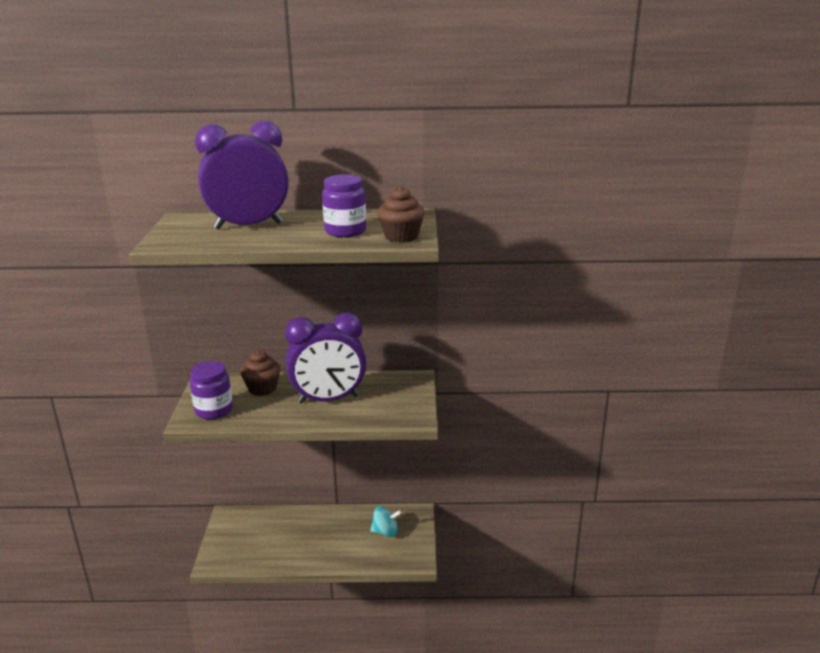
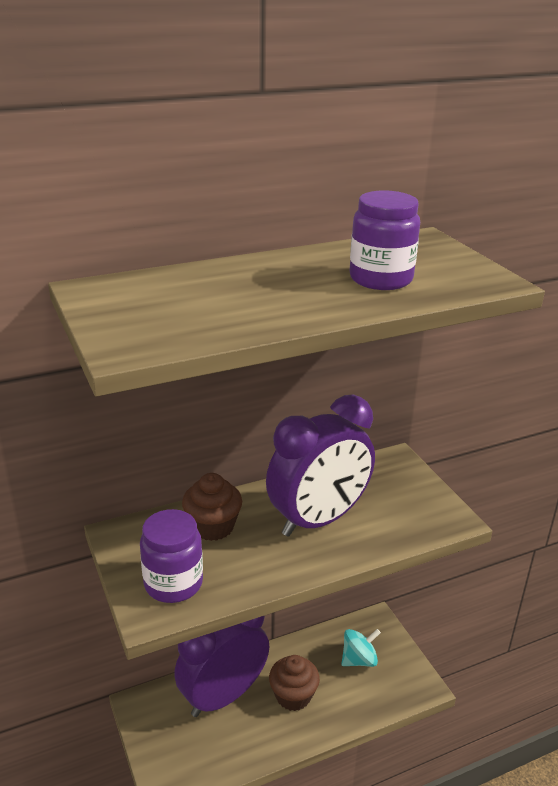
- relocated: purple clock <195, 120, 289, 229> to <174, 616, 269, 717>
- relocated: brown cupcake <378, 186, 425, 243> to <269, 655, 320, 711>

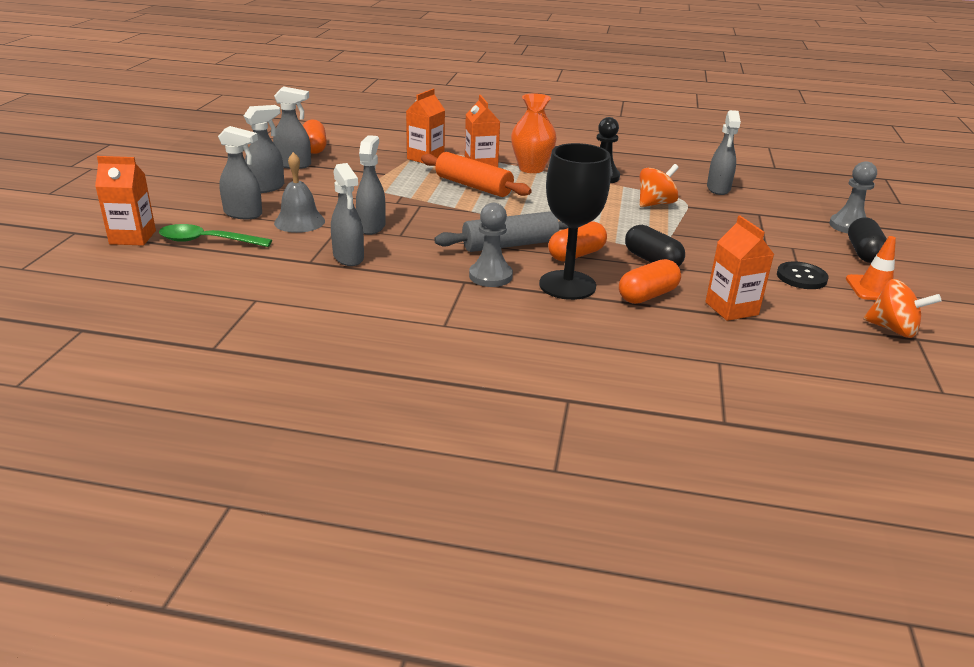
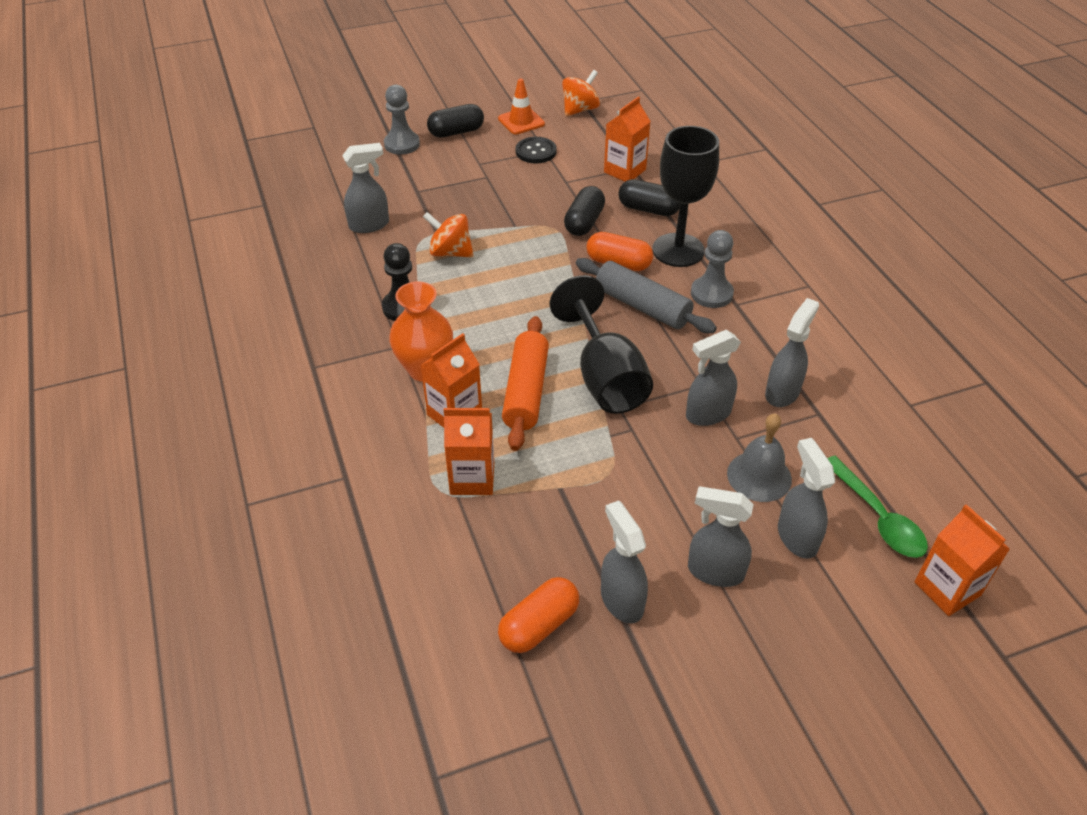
- appeared: black goblet <550, 275, 653, 414>
- spun: orange spinning top <863, 279, 941, 338> = <562, 70, 600, 116> 45 degrees clockwise
- colour: orange capsule <619, 259, 681, 304> to black capsule <618, 179, 680, 216>

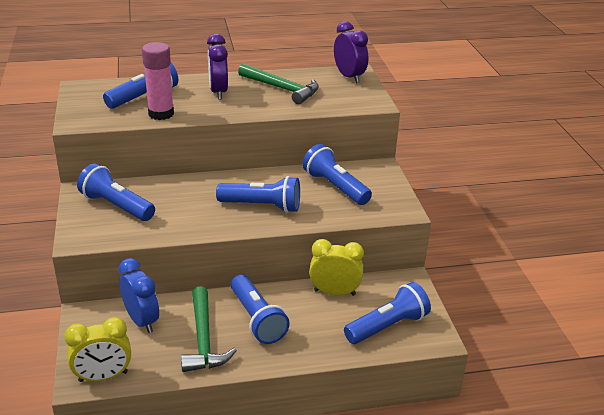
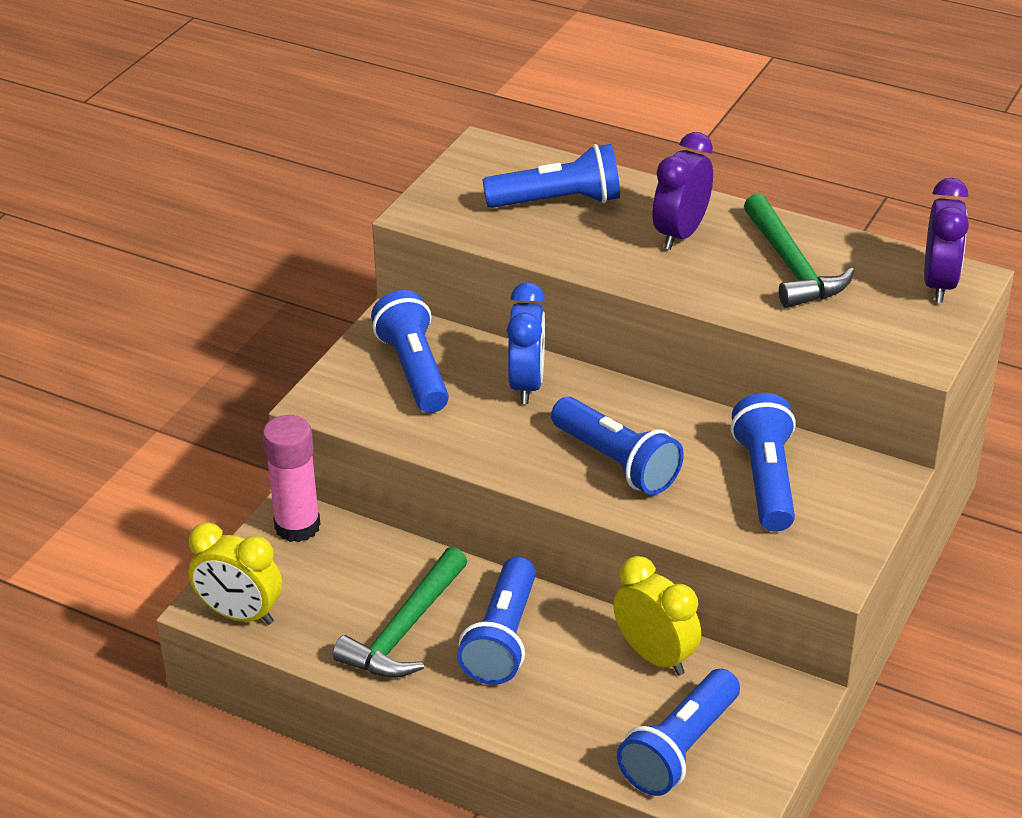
- relocated: pink glue stick <142, 42, 174, 120> to <263, 415, 321, 542>
- relocated: blue clock <118, 258, 159, 333> to <507, 282, 545, 404>
- spun: blue flashlight <344, 282, 431, 344> = <617, 669, 740, 796> 120 degrees clockwise

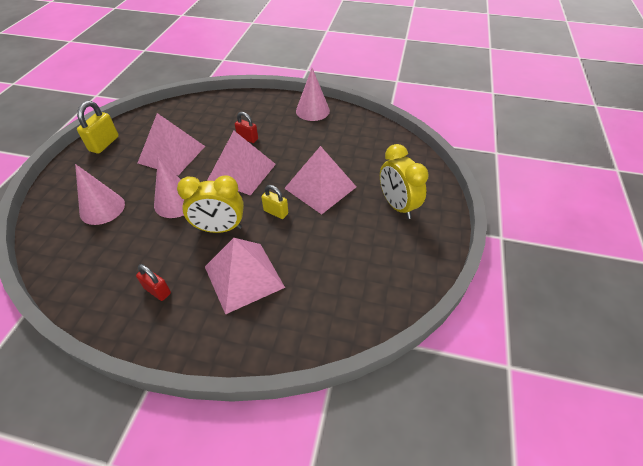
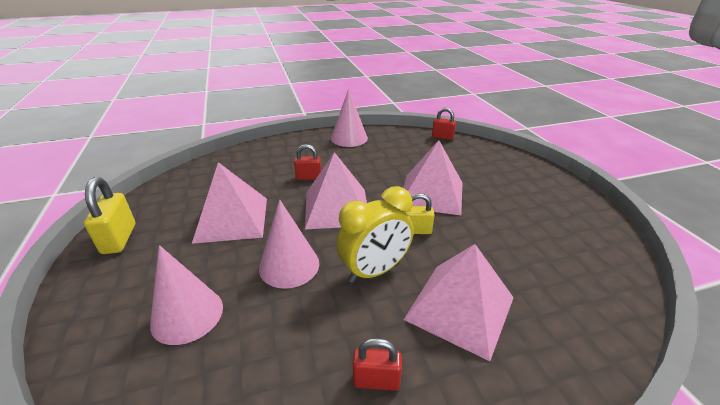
- appeared: red padlock <432, 108, 456, 140>
- missing: yellow clock <380, 144, 429, 219>

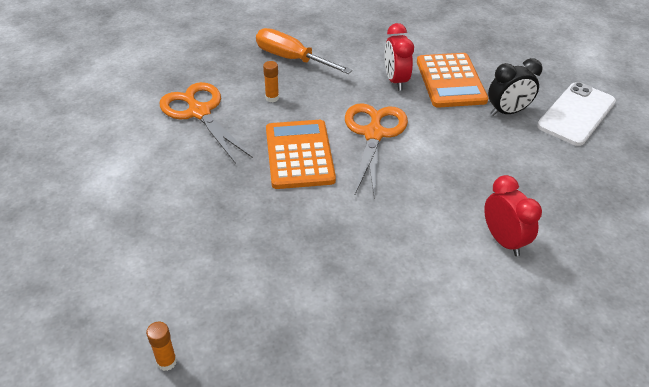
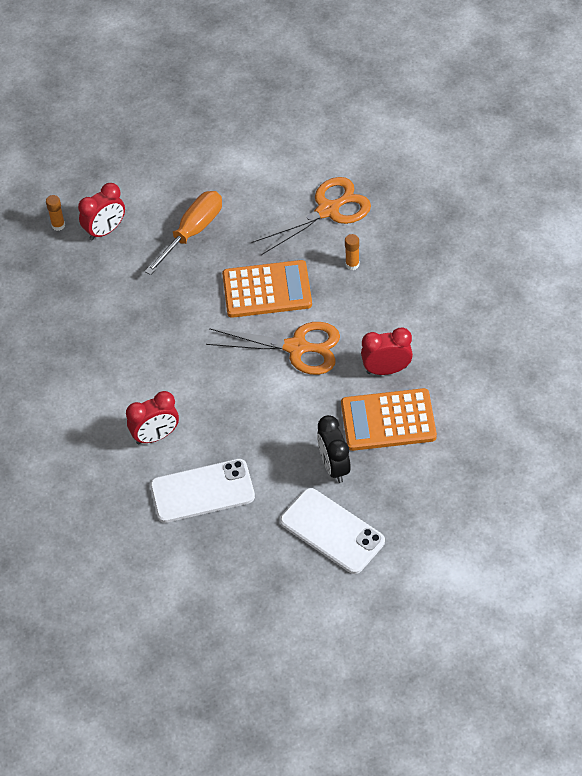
- appeared: red clock <78, 183, 125, 241>
- relocated: orange screwdriver <256, 28, 352, 74> to <145, 191, 222, 275>
- appeared: white phone <150, 459, 255, 523>

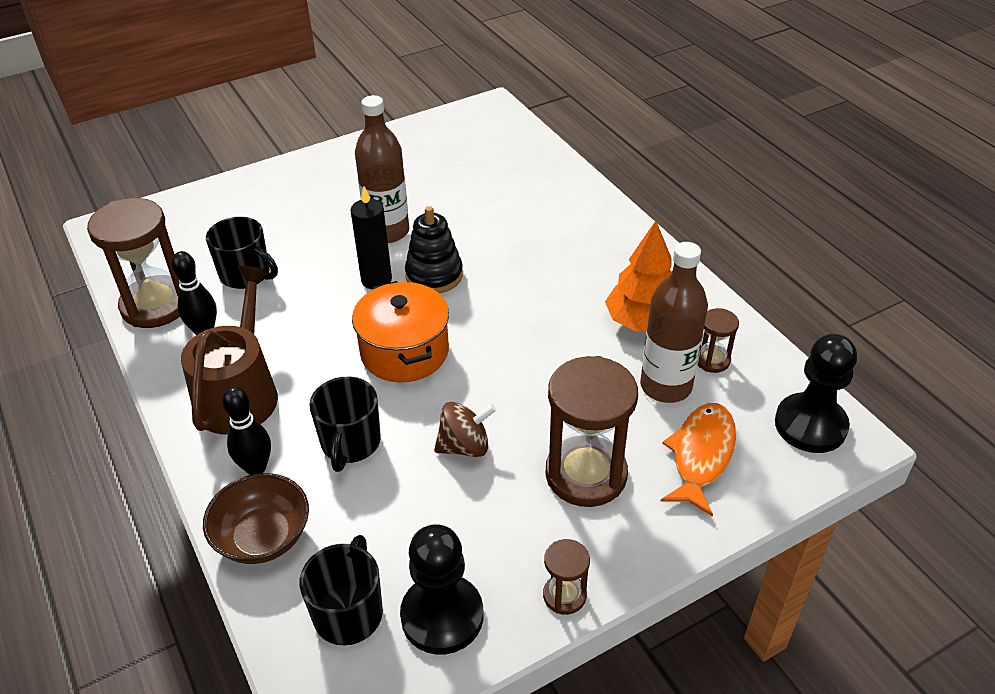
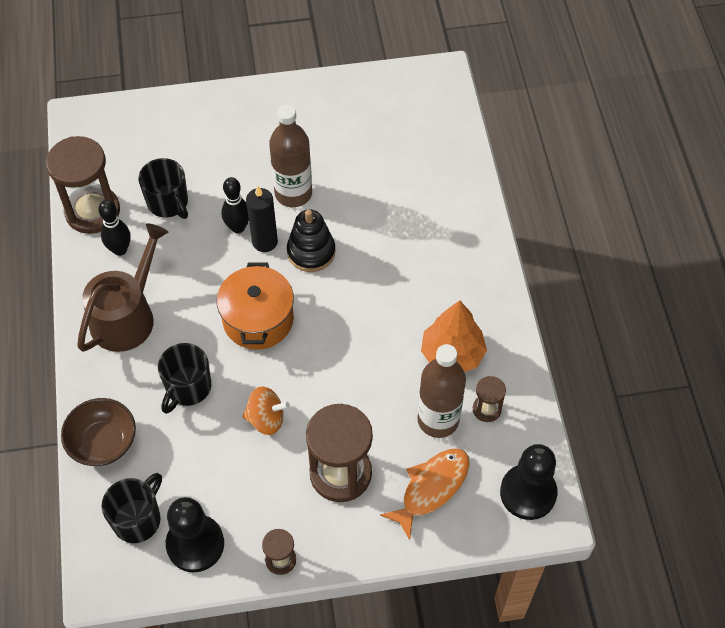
- relocated: black bowling pin <222, 386, 271, 475> to <221, 177, 249, 233>
- colour: brown spinning top <434, 402, 496, 457> to orange spinning top <242, 386, 290, 435>

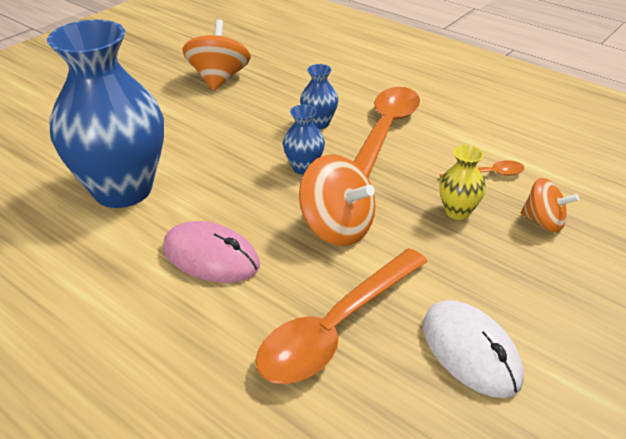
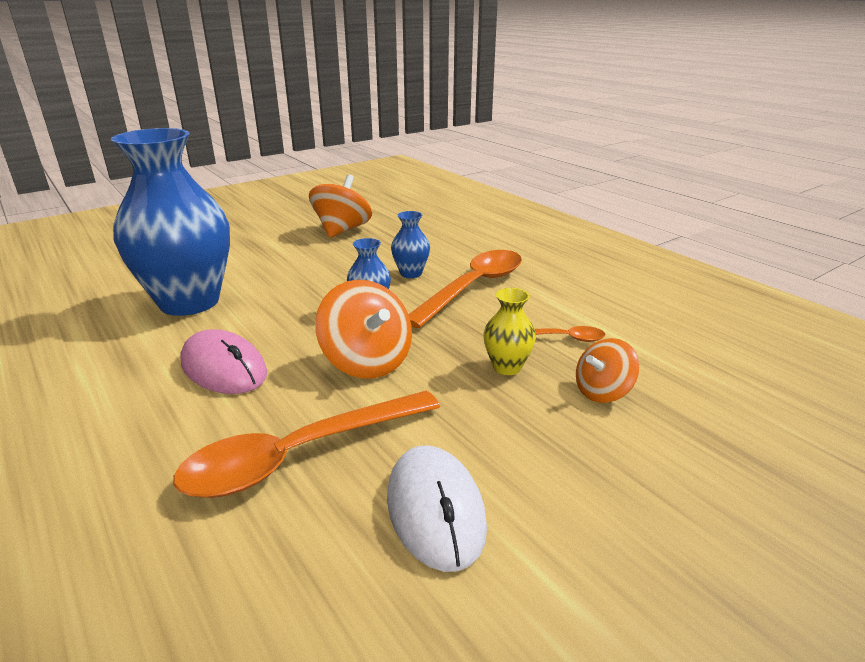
- spun: orange spinning top <521, 178, 579, 233> = <576, 338, 639, 403> 105 degrees clockwise

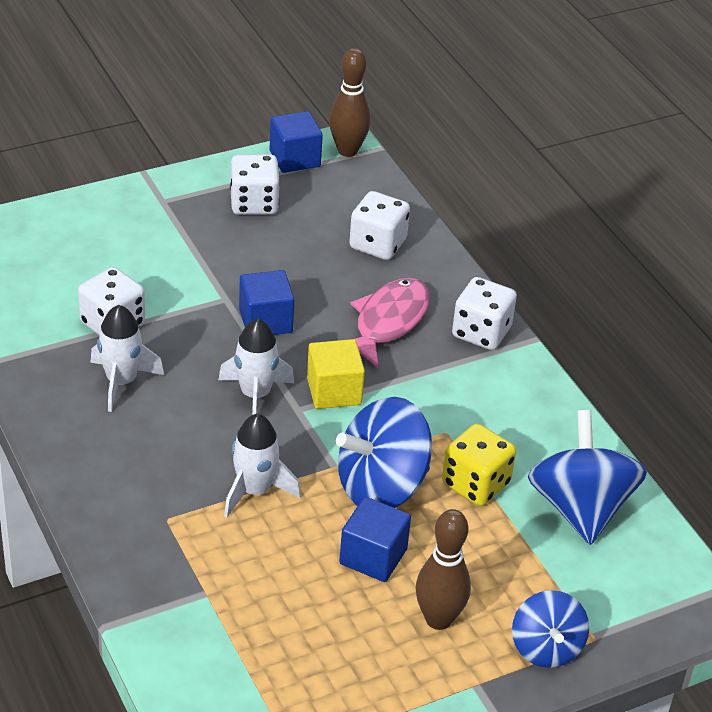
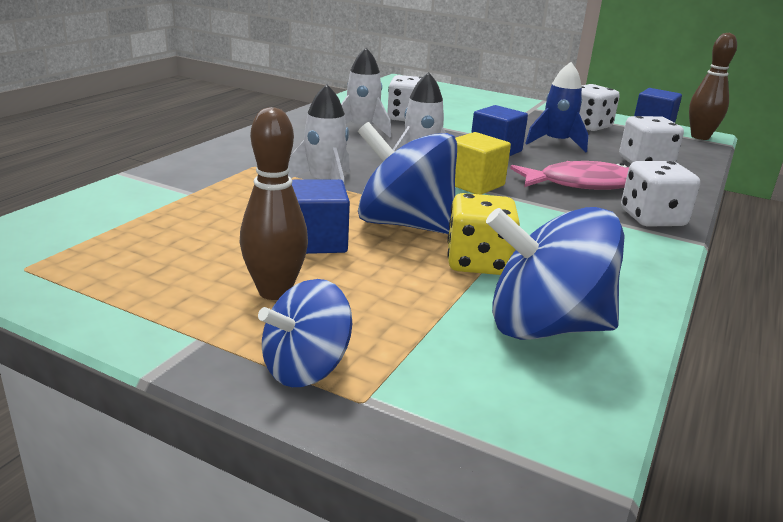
- spun: blue spinning top <528, 410, 647, 545> = <486, 207, 625, 340> 135 degrees counterclockwise
- appeared: blue rocket <525, 62, 588, 152>

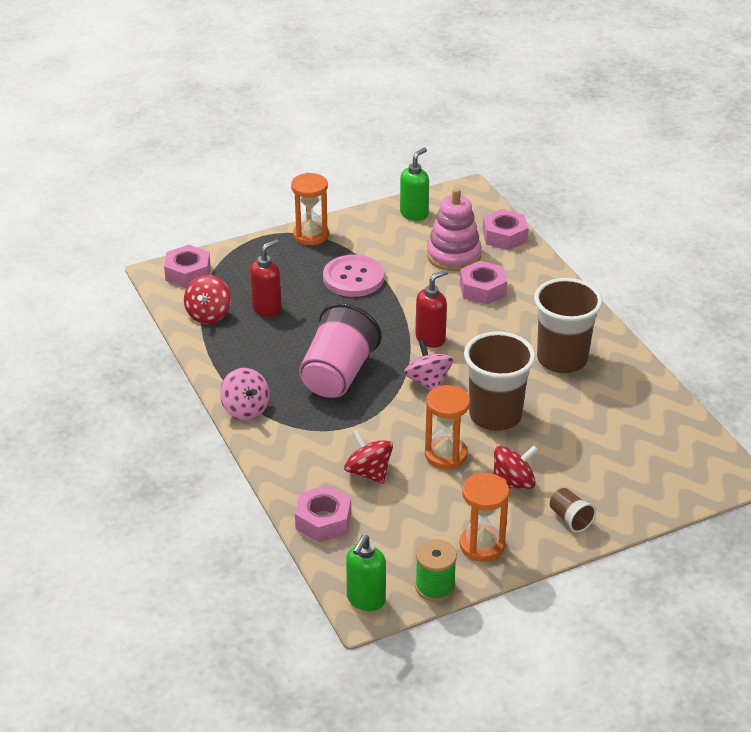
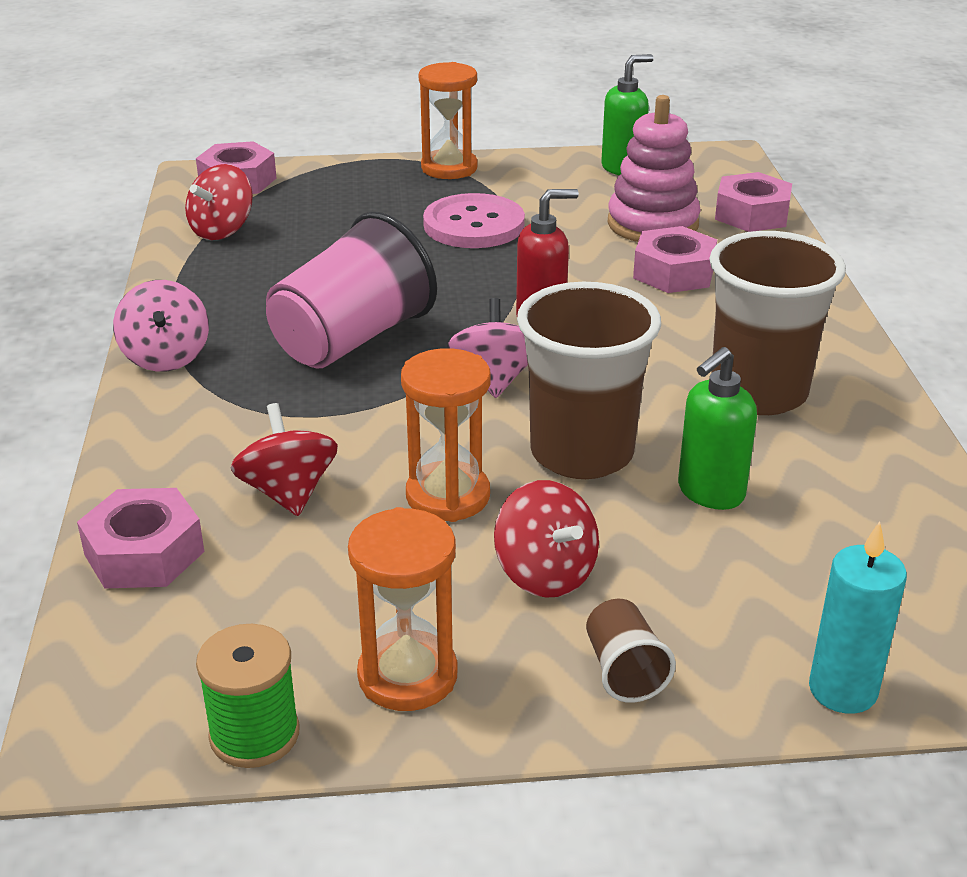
- spun: red spinning top <493, 445, 538, 489> = <494, 480, 599, 598> 60 degrees clockwise
- relocated: green soap dispenser <346, 535, 386, 611> to <678, 347, 757, 510>
- appeared: turquoise candle <809, 522, 907, 714>
- missing: red soap dispenser <250, 239, 282, 317>

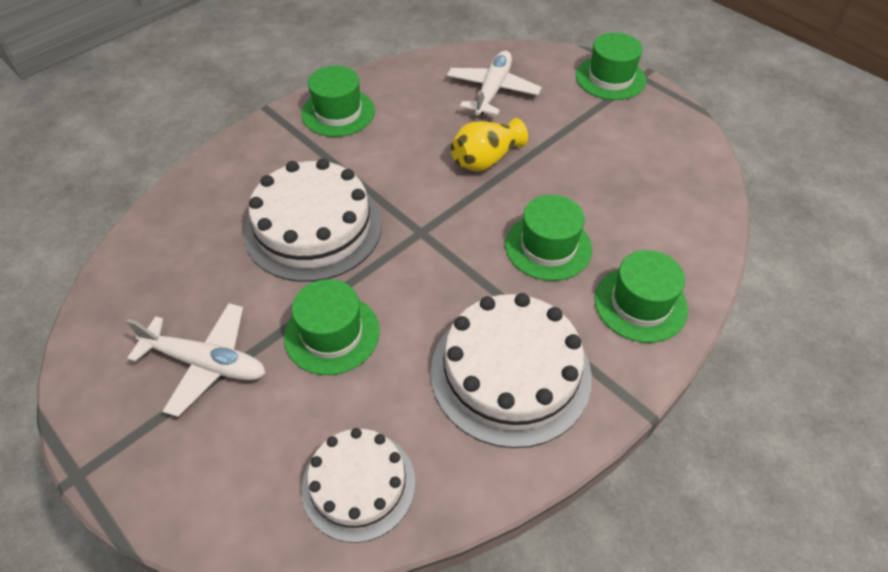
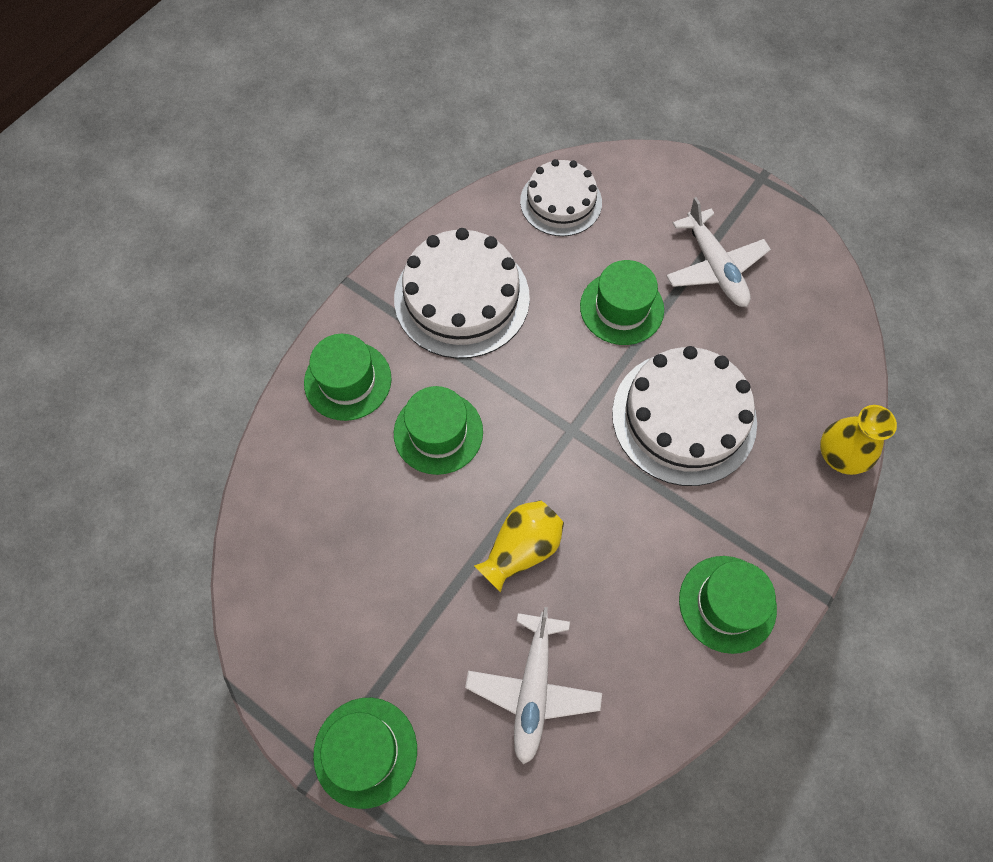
- spun: white plane <126, 303, 265, 417> = <666, 197, 771, 307> 120 degrees counterclockwise
- appeared: yellow vase <820, 405, 897, 475>

